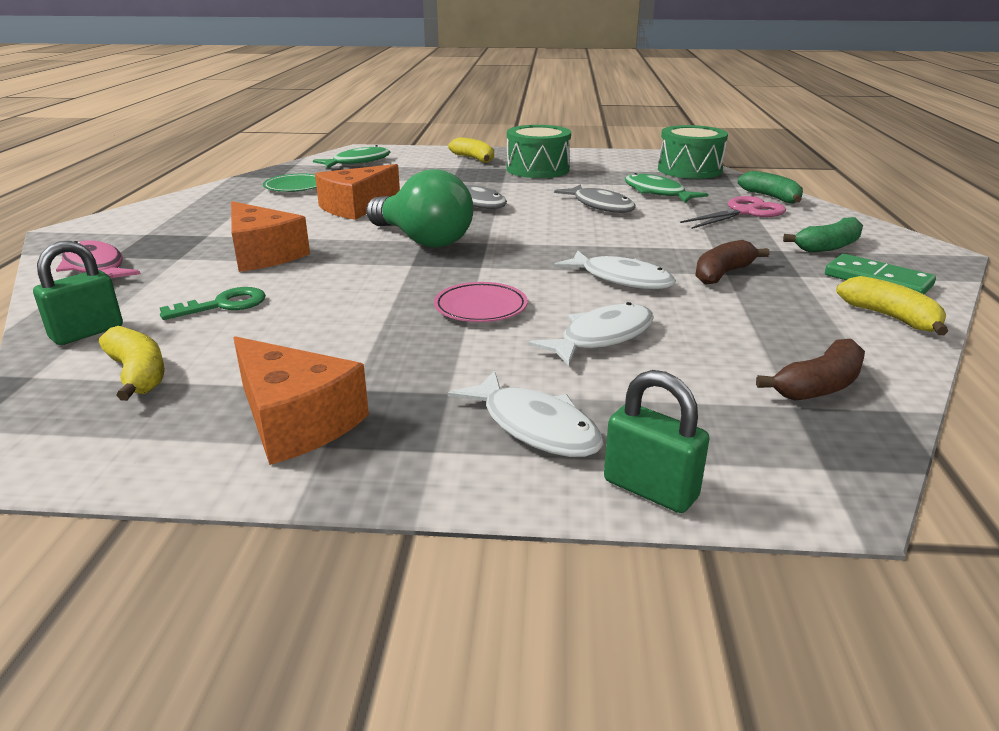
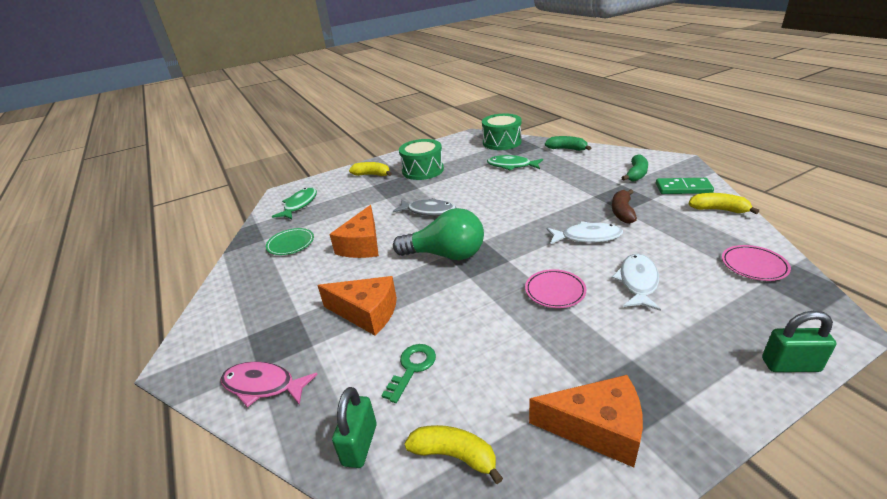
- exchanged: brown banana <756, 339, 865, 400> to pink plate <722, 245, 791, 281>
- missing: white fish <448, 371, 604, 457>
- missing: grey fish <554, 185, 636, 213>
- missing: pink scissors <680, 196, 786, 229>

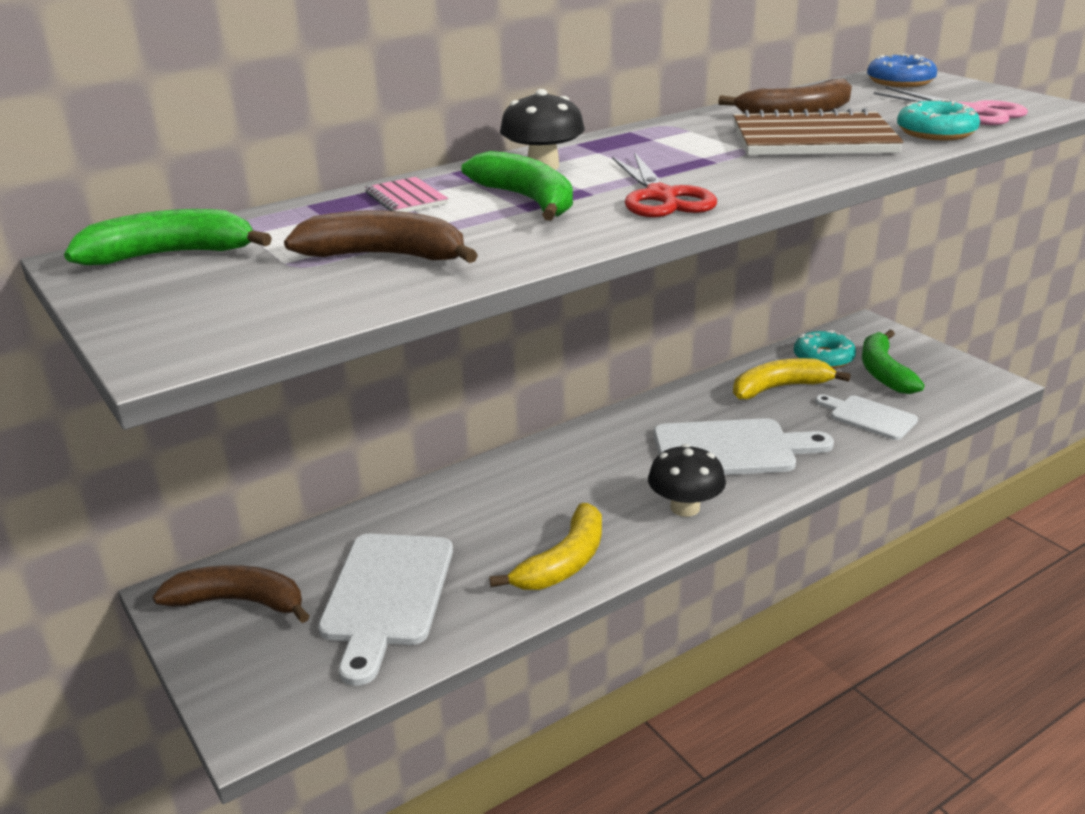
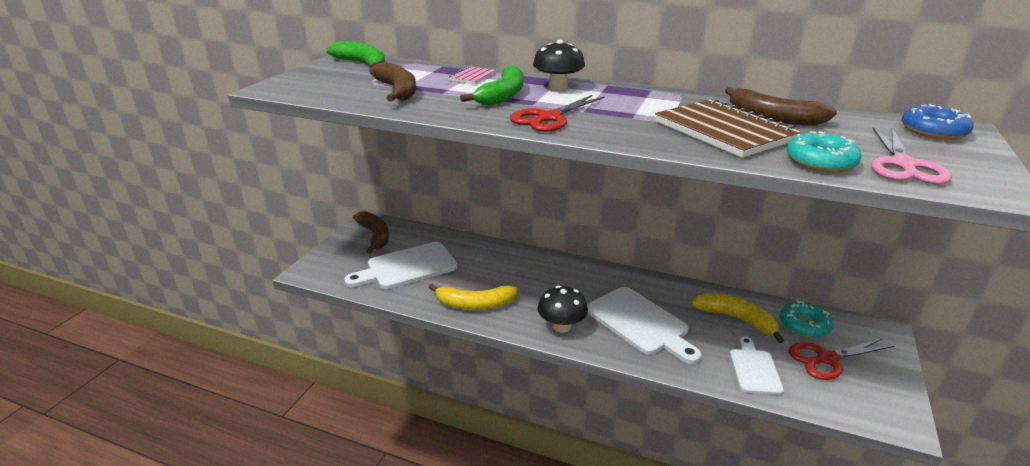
- exchanged: green banana <862, 330, 925, 394> to red scissors <789, 338, 894, 380>

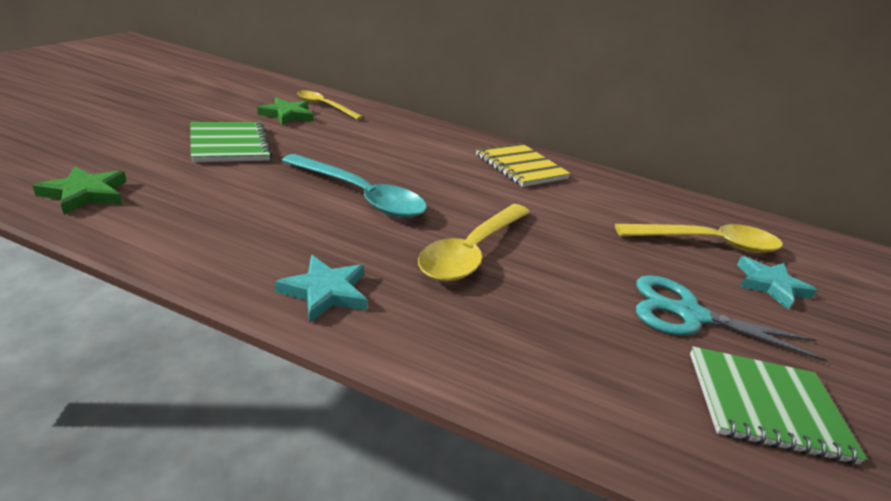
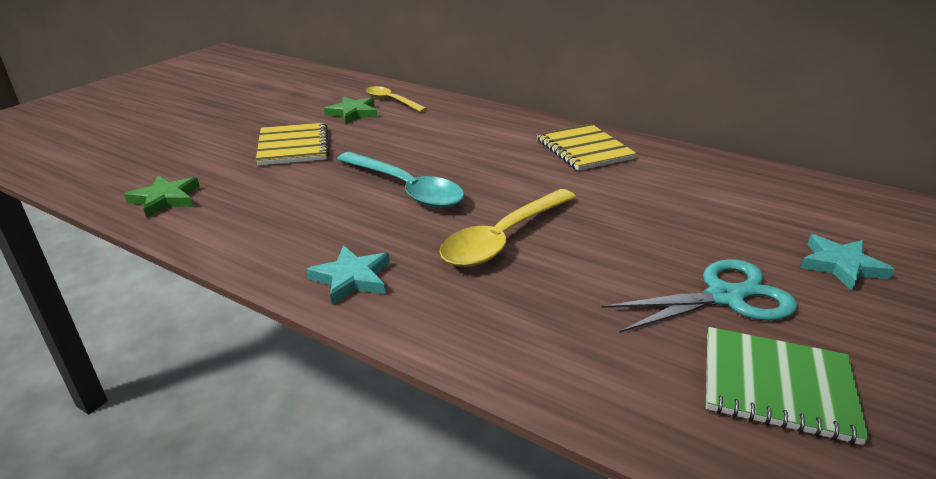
- colour: green notebook <190, 122, 272, 162> to yellow notebook <256, 123, 329, 166>
- spun: turquoise scissors <636, 275, 827, 362> = <601, 259, 798, 333> 135 degrees clockwise
- missing: yellow spoon <615, 224, 783, 253>

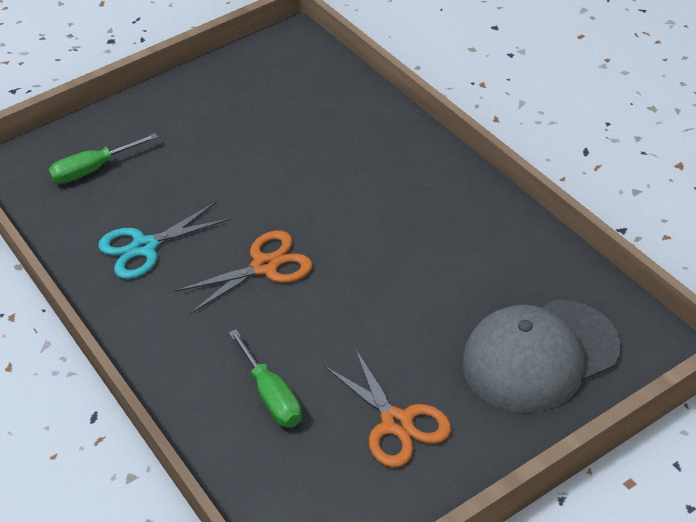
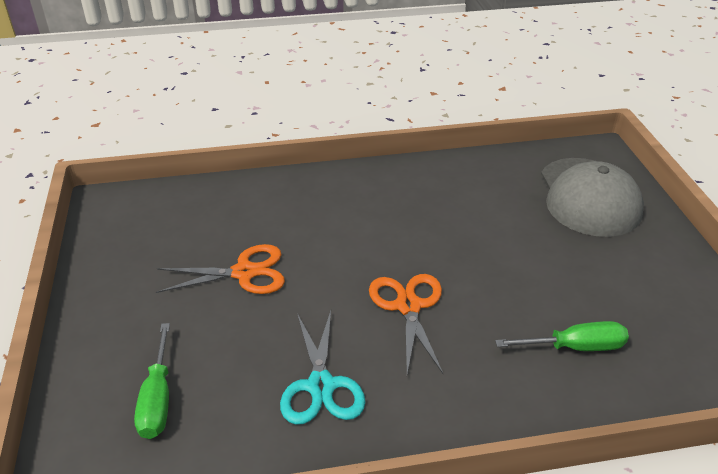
- relocated: orange scissors <325, 348, 451, 468> to <156, 244, 285, 294>

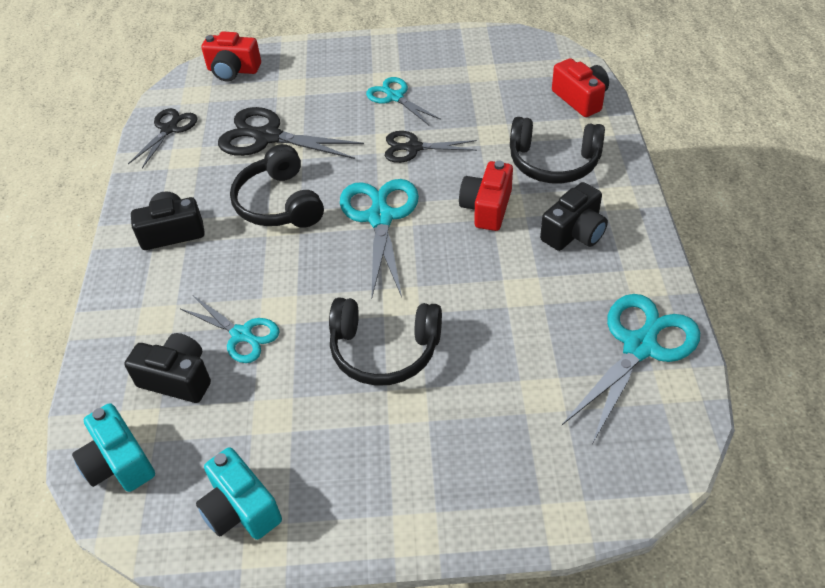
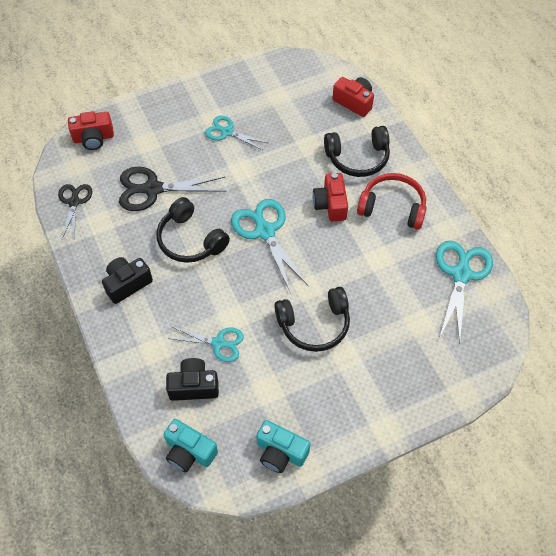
- exchanged: black camera <540, 182, 608, 251> to red headphones <357, 173, 427, 230>
- missing: black scissors <385, 131, 477, 163>

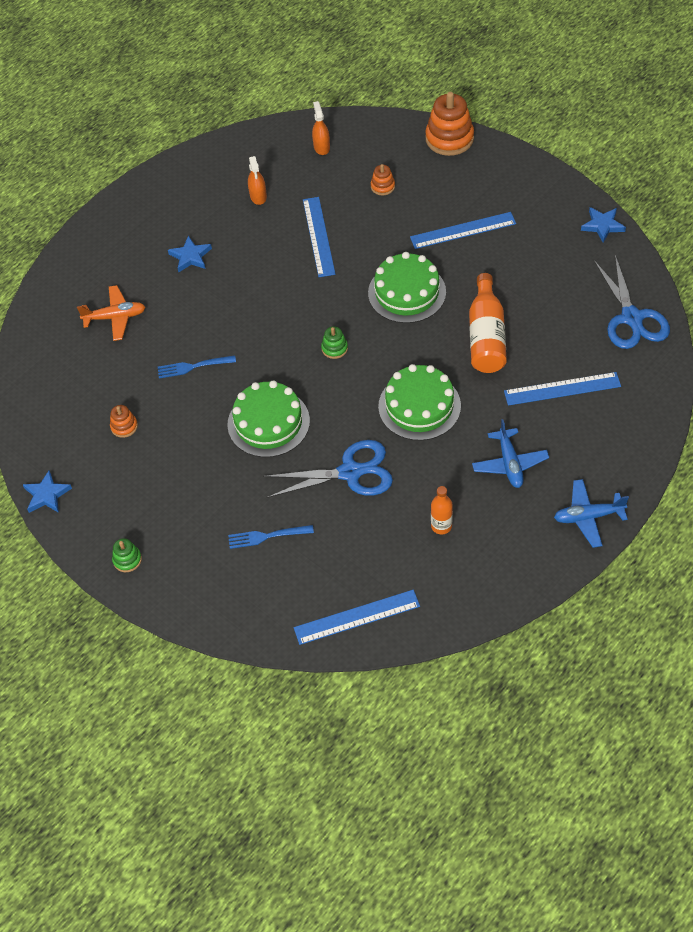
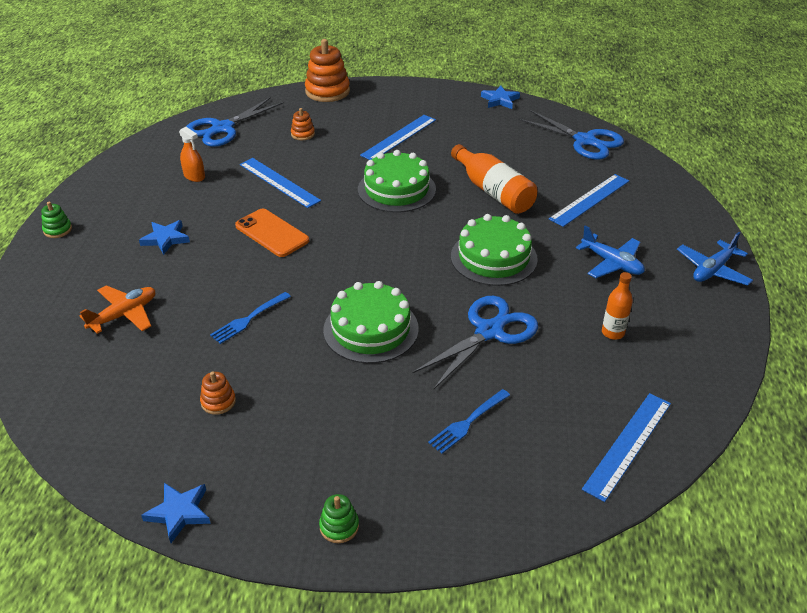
- relocated: green stacking toy <321, 326, 348, 359> to <41, 202, 72, 238>
- exchanged: orange spray bottle <312, 101, 330, 155> to blue scissors <186, 97, 284, 147>
- appeared: orange phone <235, 208, 309, 257>

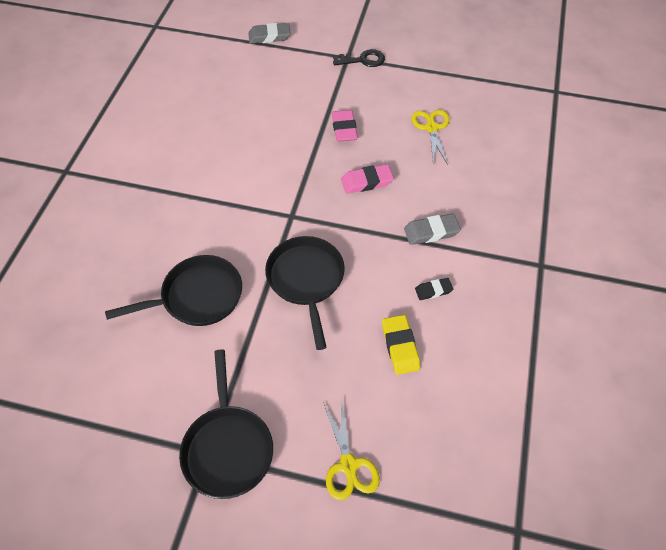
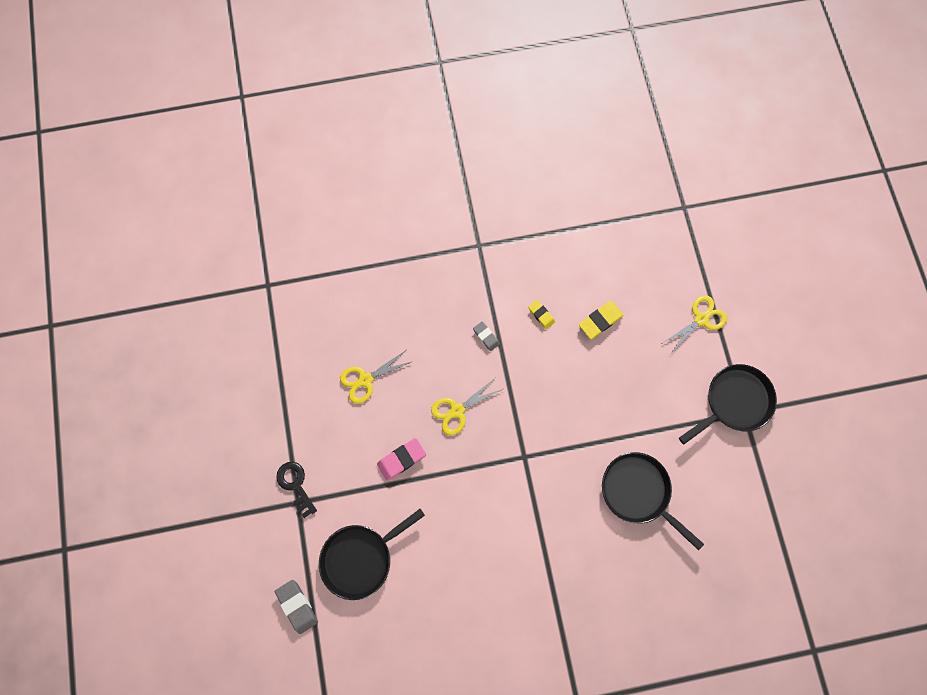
- relocated: black pan <265, 236, 345, 350> to <319, 509, 425, 600>
- exchanged: pink eraser <341, 164, 394, 194> to yellow scissors <431, 378, 503, 435>
- size: grey eraser <404, 214, 461, 245> = <473, 321, 500, 351> x0.64
- colour: black eraser <415, 278, 453, 300> to yellow eraser <528, 300, 555, 329>

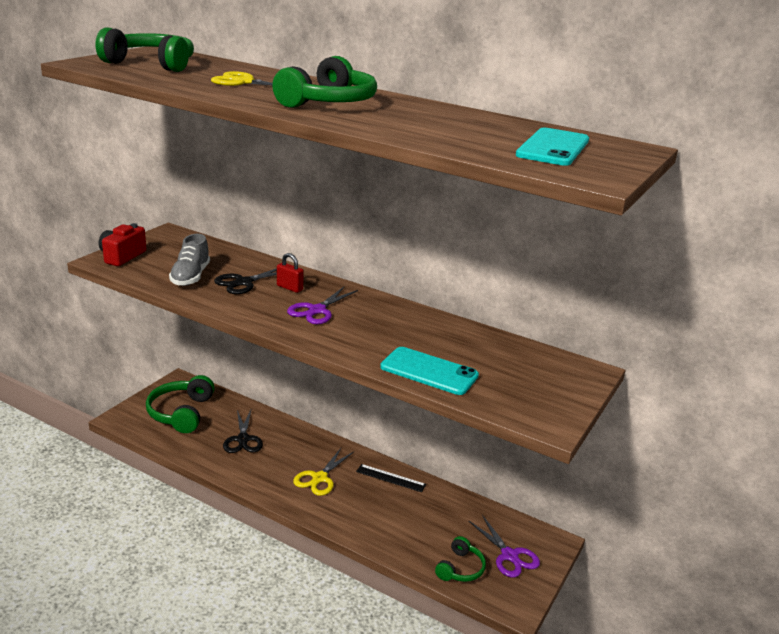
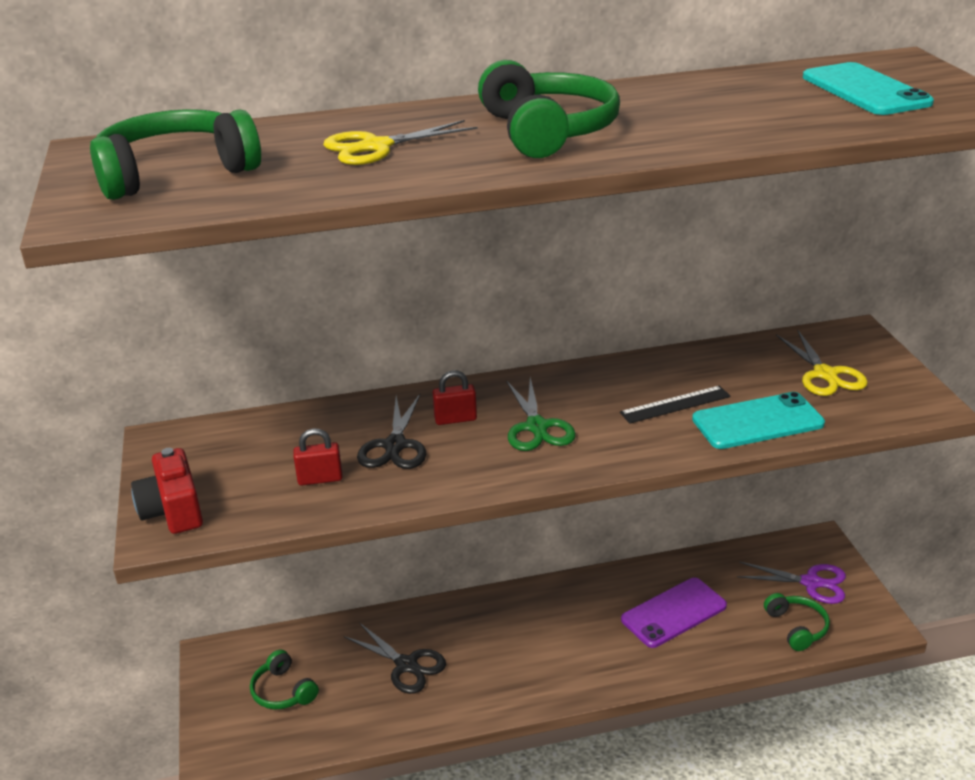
- size: green headphones <146, 375, 215, 433> = <250, 649, 319, 710> x0.58
- exchanged: grey shoe <169, 234, 210, 286> to red padlock <293, 428, 343, 485>
- colour: purple scissors <287, 287, 358, 324> to green scissors <506, 377, 576, 451>
- relocated: black ruler <356, 464, 426, 492> to <620, 386, 731, 424>
- appeared: purple phone <621, 578, 727, 648>
- relocated: yellow scissors <293, 448, 354, 496> to <776, 329, 868, 396>

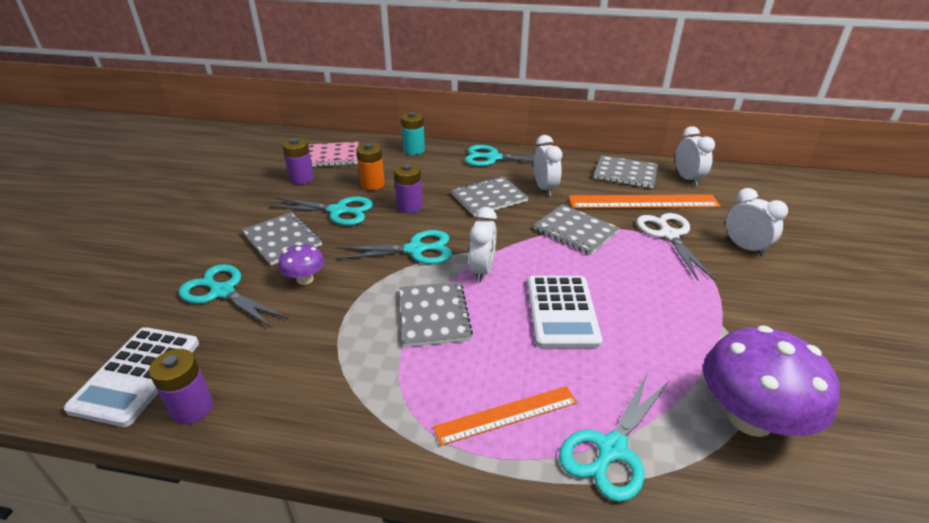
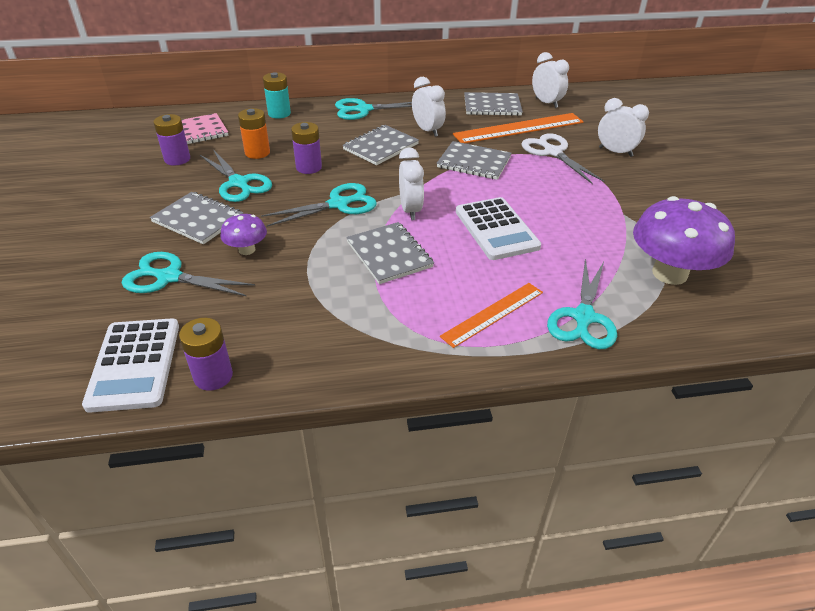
- spun: turquoise scissors <269, 197, 373, 226> = <200, 149, 272, 202> 60 degrees clockwise

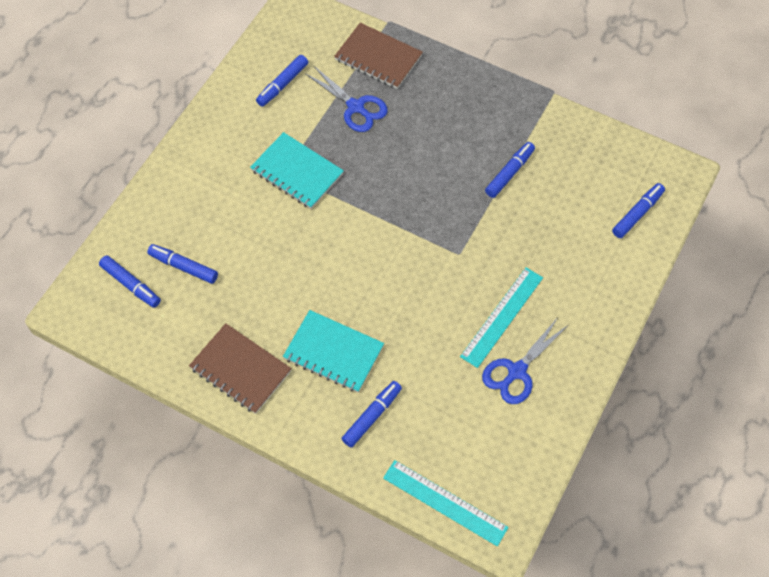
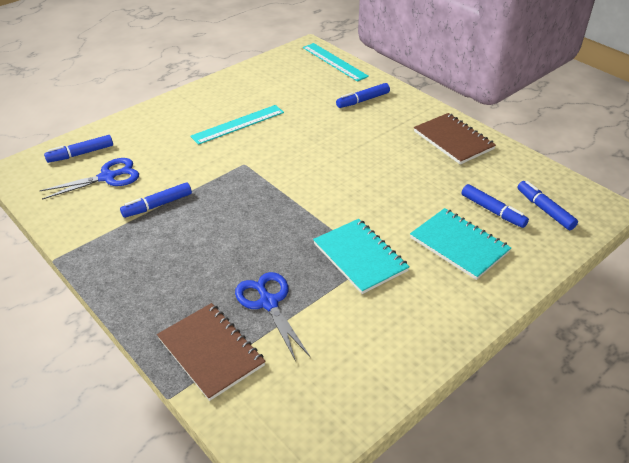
- relocated: blue scissors <482, 317, 568, 404> to <40, 158, 139, 200>
- relocated: turquoise notebook <283, 310, 384, 392> to <410, 208, 511, 280>
- missing: blue marker <256, 55, 308, 107>

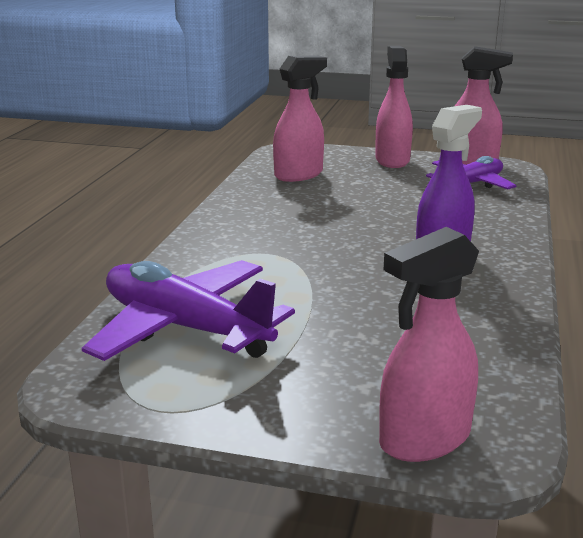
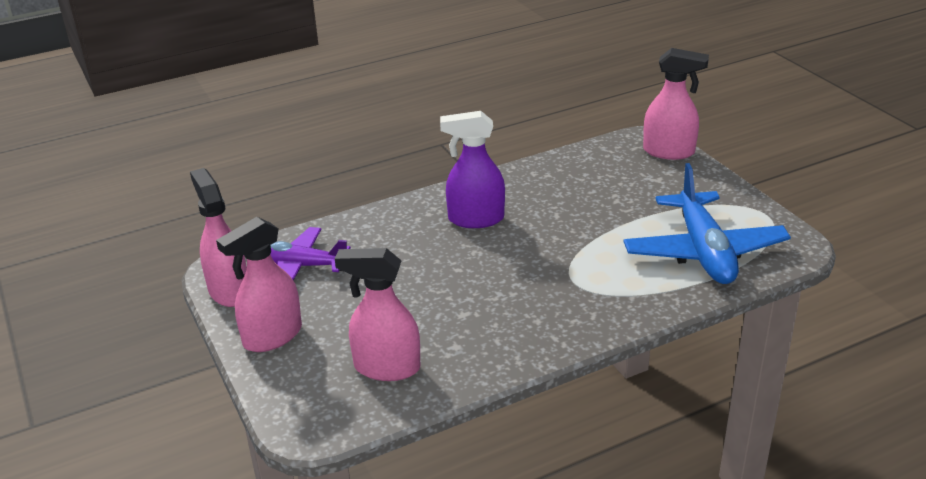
- colour: purple plane <82, 260, 295, 361> to blue plane <623, 163, 791, 284>

